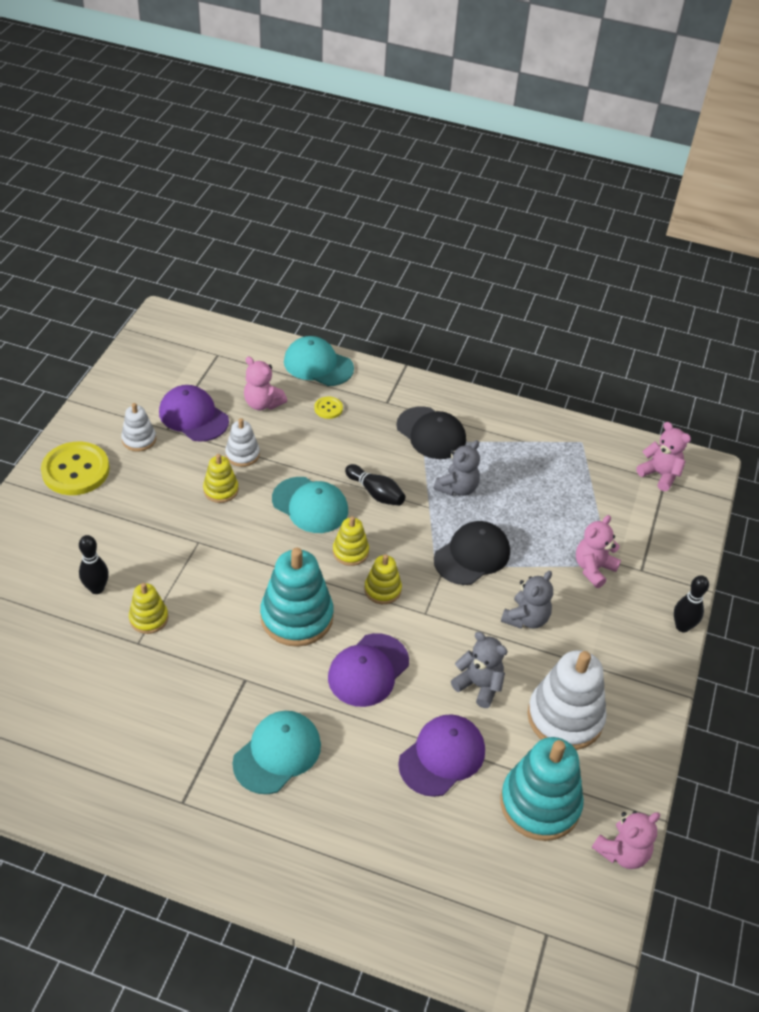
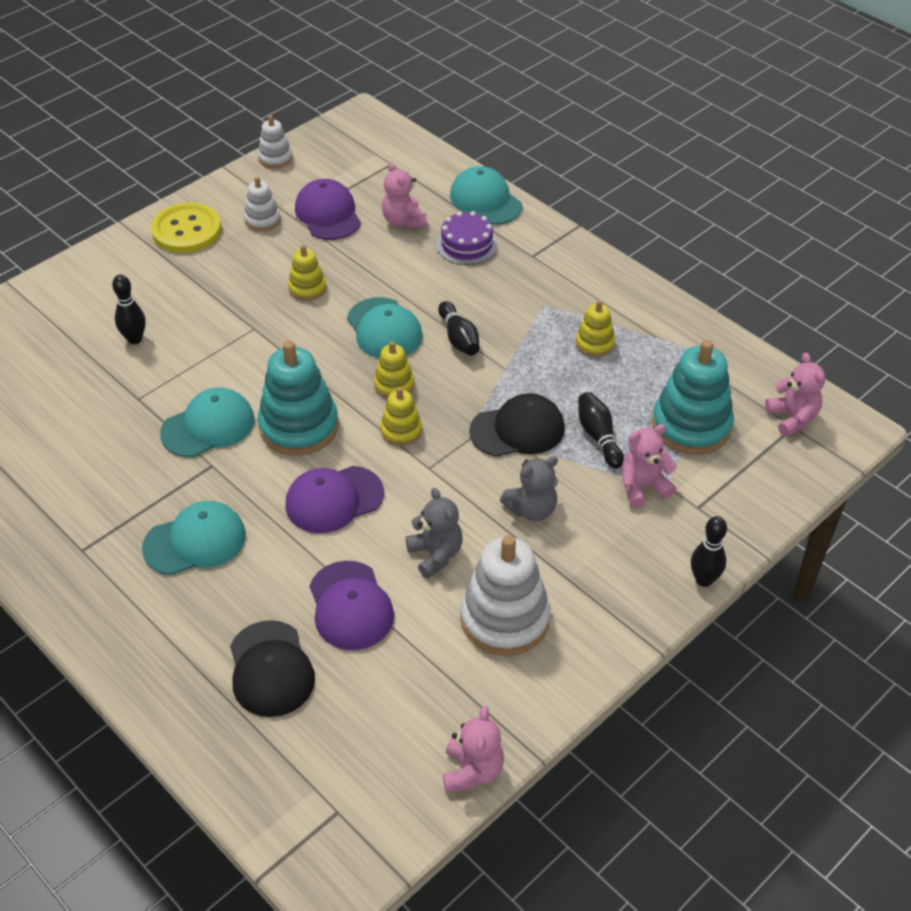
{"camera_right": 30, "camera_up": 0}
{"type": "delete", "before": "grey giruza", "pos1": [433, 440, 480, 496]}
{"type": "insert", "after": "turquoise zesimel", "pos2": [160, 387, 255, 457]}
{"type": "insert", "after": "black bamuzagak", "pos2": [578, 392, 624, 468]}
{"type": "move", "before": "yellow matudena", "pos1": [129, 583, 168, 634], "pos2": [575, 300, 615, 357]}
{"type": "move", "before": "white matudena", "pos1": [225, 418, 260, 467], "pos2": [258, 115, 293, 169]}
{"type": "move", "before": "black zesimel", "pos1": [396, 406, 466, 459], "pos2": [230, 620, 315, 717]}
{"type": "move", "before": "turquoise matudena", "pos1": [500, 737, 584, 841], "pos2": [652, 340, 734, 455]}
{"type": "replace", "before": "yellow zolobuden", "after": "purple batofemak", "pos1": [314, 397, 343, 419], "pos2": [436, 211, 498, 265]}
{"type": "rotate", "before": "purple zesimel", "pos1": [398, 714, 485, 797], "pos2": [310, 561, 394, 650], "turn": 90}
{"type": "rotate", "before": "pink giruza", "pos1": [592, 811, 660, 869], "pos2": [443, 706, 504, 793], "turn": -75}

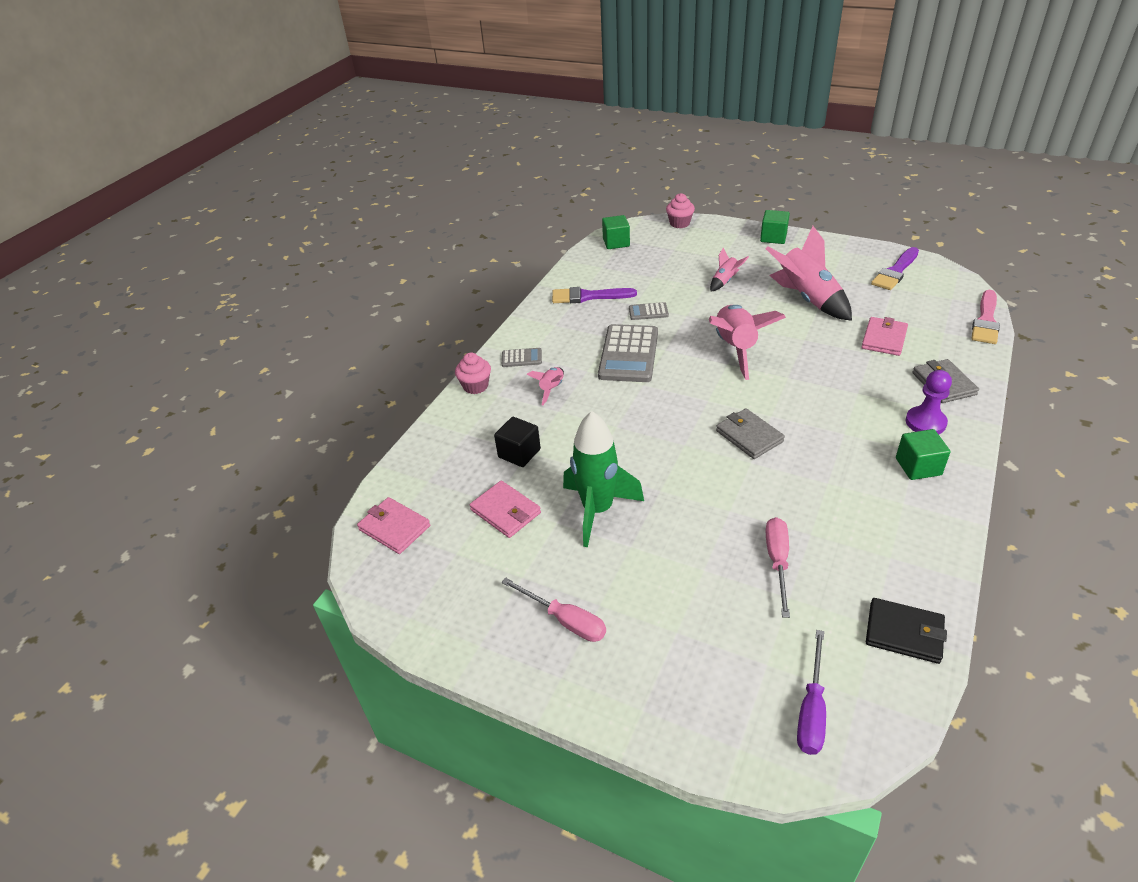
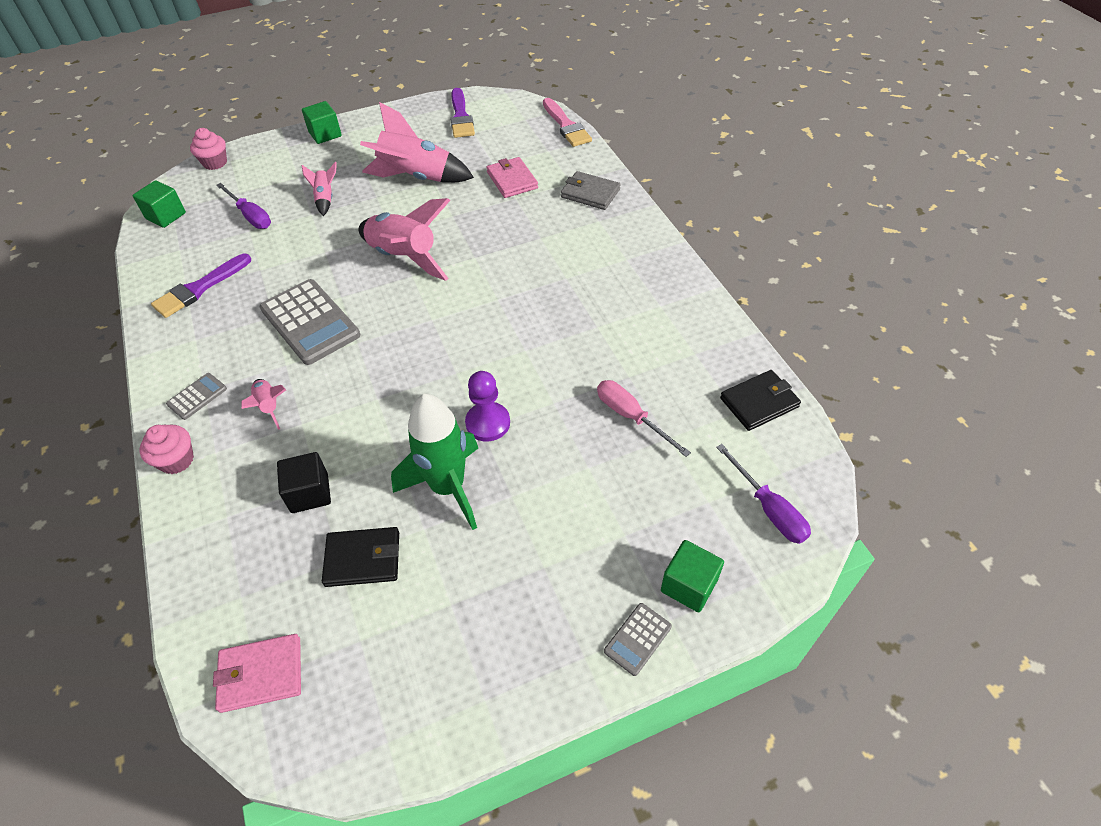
{"camera_right": -50, "camera_up": 10}
{"type": "delete", "before": "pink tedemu", "pos1": [502, 578, 606, 642]}
{"type": "delete", "before": "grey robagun", "pos1": [716, 408, 785, 459]}
{"type": "insert", "after": "purple tedemu", "pos2": [216, 183, 271, 229]}
{"type": "move", "before": "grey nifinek", "pos1": [629, 302, 669, 320], "pos2": [604, 603, 672, 676]}
{"type": "move", "before": "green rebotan", "pos1": [896, 429, 951, 480], "pos2": [661, 540, 724, 613]}
{"type": "move", "before": "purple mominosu", "pos1": [906, 370, 952, 434], "pos2": [465, 371, 510, 442]}
{"type": "recolor", "before": "pink robagun", "after": "black robagun", "pos1": [470, 480, 541, 538], "pos2": [322, 527, 399, 587]}

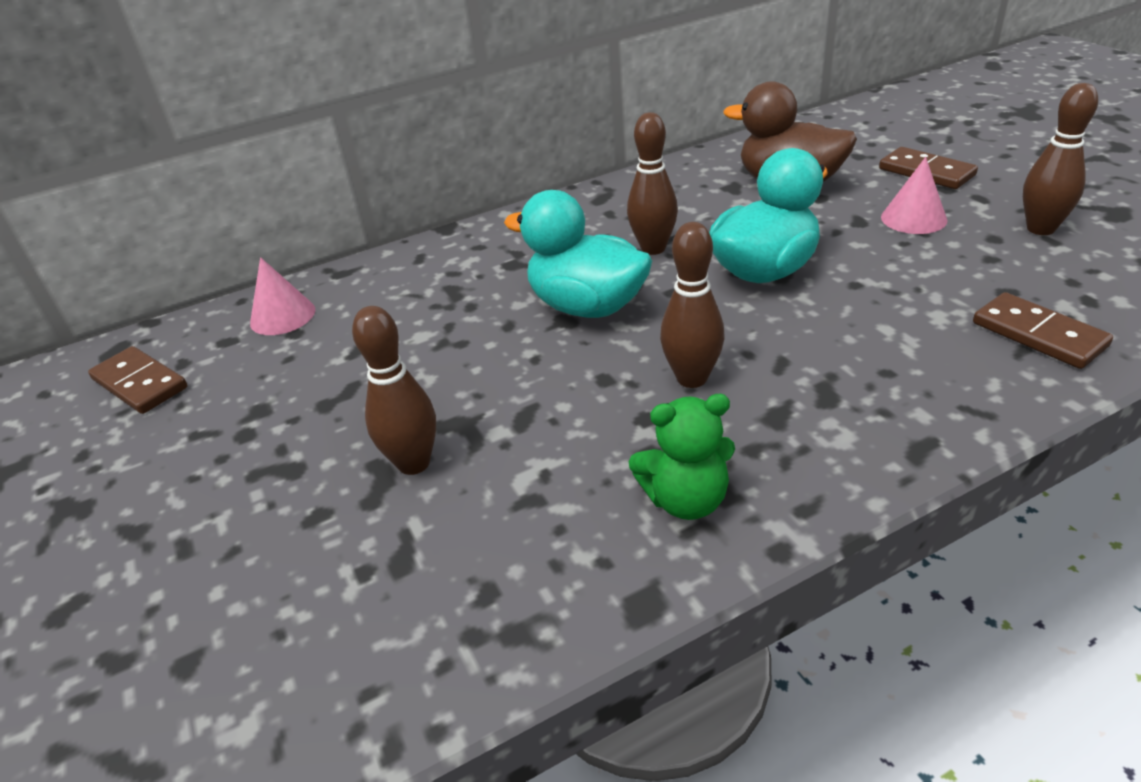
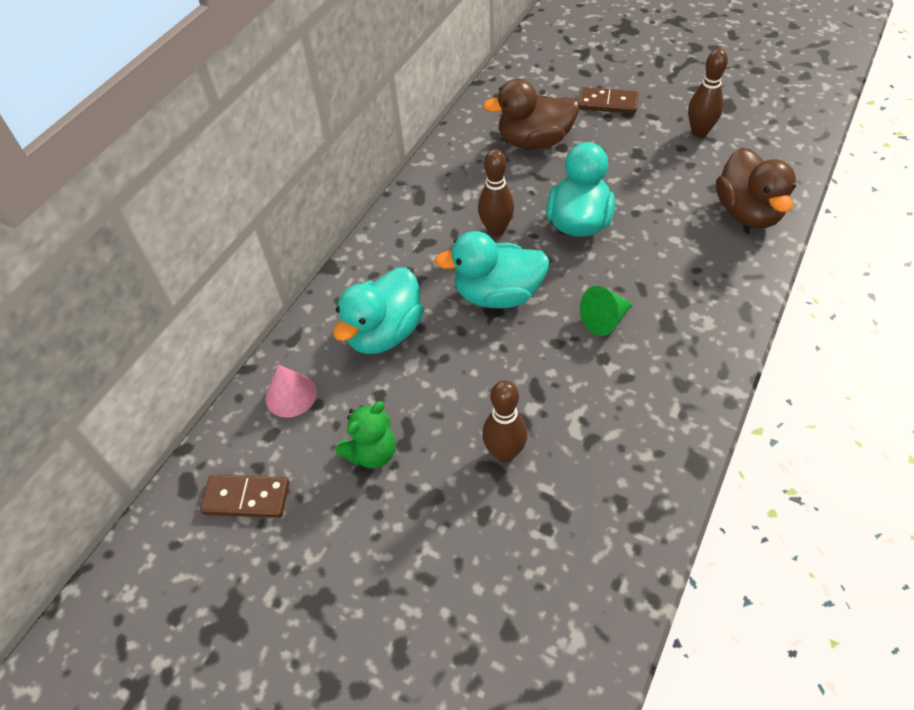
{"camera_right": -35, "camera_up": 15}
{"type": "delete", "before": "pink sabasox", "pos1": [881, 157, 947, 234]}
{"type": "insert", "after": "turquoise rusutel", "pos2": [333, 267, 424, 354]}
{"type": "move", "before": "green giruza", "pos1": [629, 394, 735, 520], "pos2": [336, 401, 396, 469]}
{"type": "replace", "before": "brown bamuzagak", "after": "green sabasox", "pos1": [660, 222, 725, 388], "pos2": [580, 286, 633, 336]}
{"type": "replace", "before": "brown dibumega", "after": "brown rusutel", "pos1": [973, 292, 1113, 369], "pos2": [716, 147, 796, 228]}

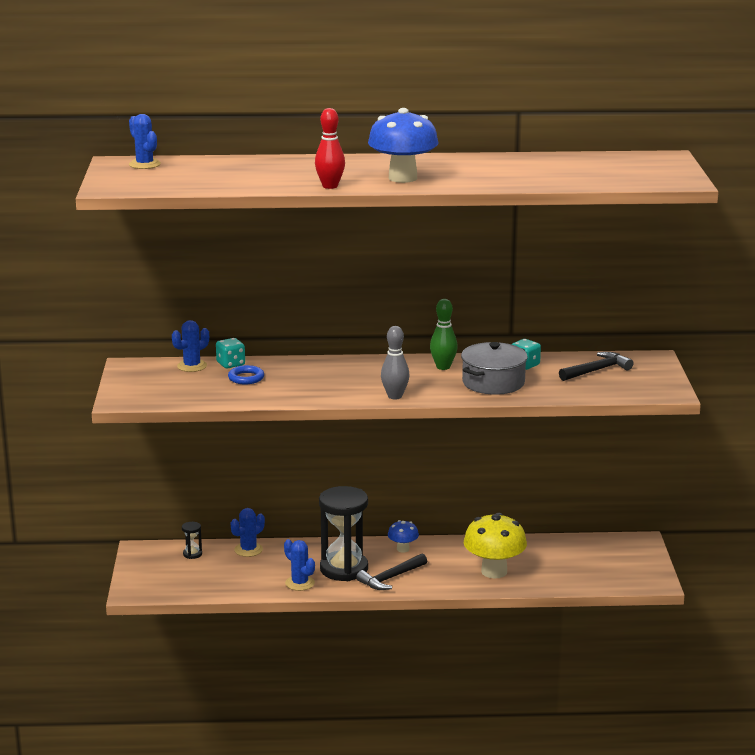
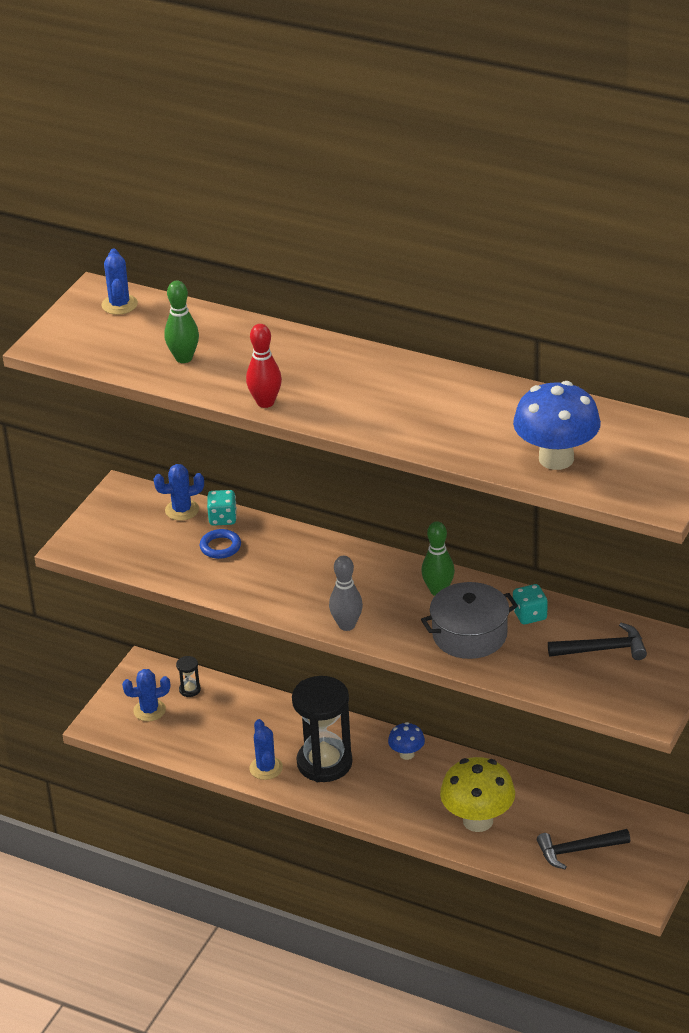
{"camera_right": 30, "camera_up": 15}
{"type": "insert", "after": "green bamuzagak", "pos2": [164, 281, 199, 363]}
{"type": "move", "before": "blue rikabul", "pos1": [231, 508, 265, 557], "pos2": [122, 669, 170, 721]}
{"type": "move", "before": "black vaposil", "pos1": [356, 553, 427, 590], "pos2": [537, 829, 630, 869]}
{"type": "move", "before": "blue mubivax", "pos1": [368, 108, 439, 183], "pos2": [513, 381, 601, 470]}

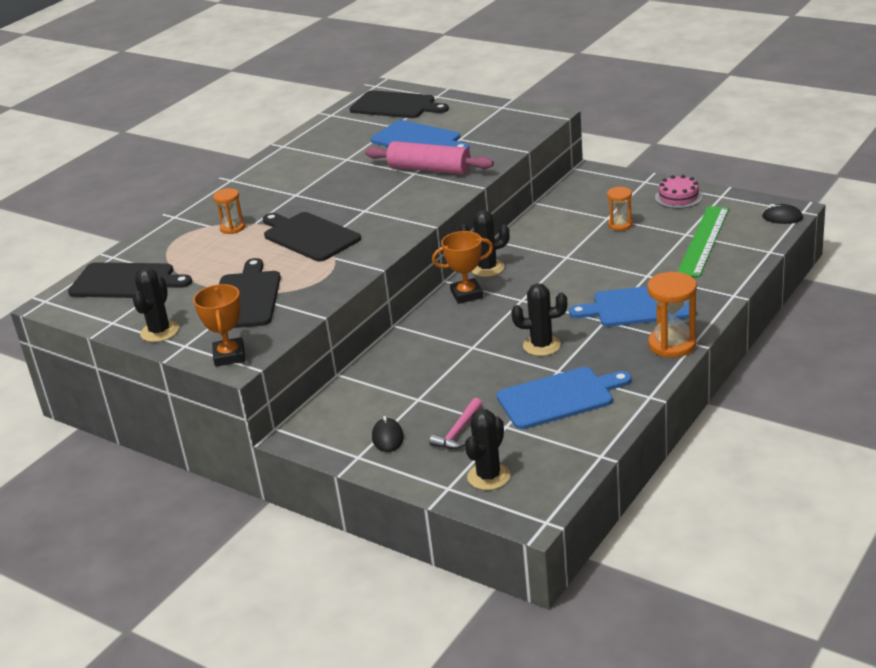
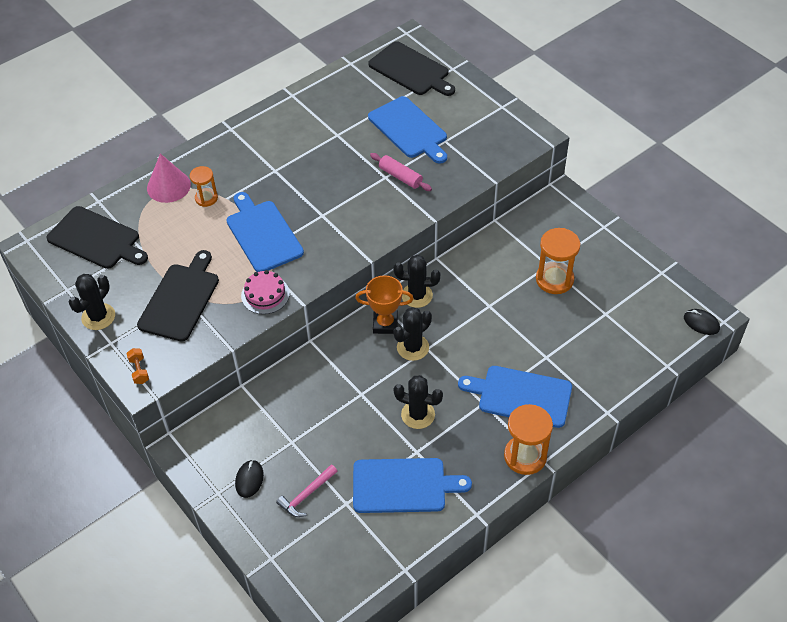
{"camera_right": 15, "camera_up": 20}
{"type": "delete", "before": "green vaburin", "pos1": [677, 206, 729, 277]}
{"type": "insert", "after": "pink sabasox", "pos2": [147, 153, 191, 203]}
{"type": "move", "before": "black rikabul", "pos1": [465, 409, 510, 490], "pos2": [394, 307, 432, 361]}
{"type": "move", "before": "pink batofemak", "pos1": [655, 175, 703, 209], "pos2": [241, 270, 290, 314]}
{"type": "replace", "before": "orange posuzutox", "after": "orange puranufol", "pos1": [193, 284, 245, 367], "pos2": [126, 348, 149, 384]}
{"type": "recolor", "before": "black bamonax", "after": "blue bamonax", "pos1": [263, 212, 361, 262], "pos2": [226, 192, 304, 272]}
{"type": "resize", "before": "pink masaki", "pos1": [365, 141, 494, 175], "pos2": [370, 153, 432, 191], "scale": 0.61}
{"type": "resize", "before": "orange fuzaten", "pos1": [607, 187, 633, 231], "pos2": [536, 228, 580, 294], "scale": 1.67}

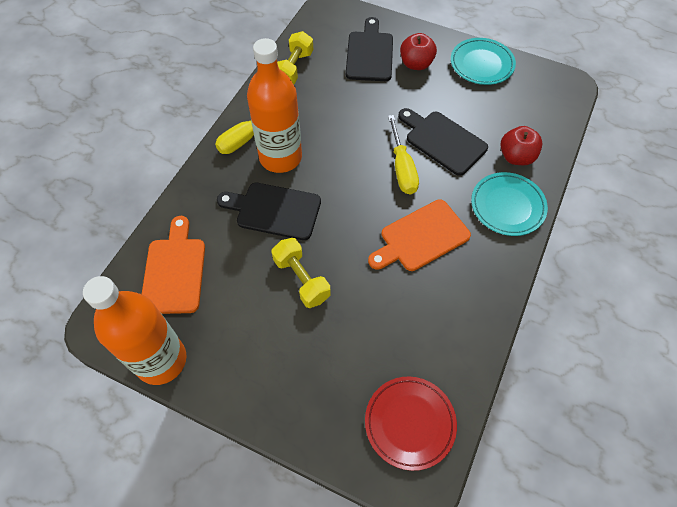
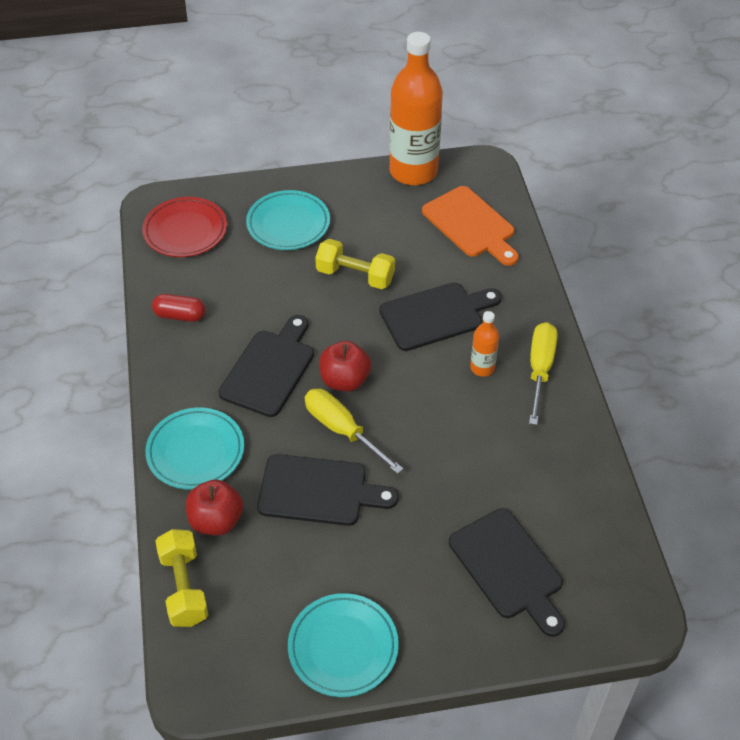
{"camera_right": 145, "camera_up": -10}
{"type": "insert", "after": "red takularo", "pos2": [152, 294, 205, 322]}
{"type": "insert", "after": "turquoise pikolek", "pos2": [246, 190, 330, 250]}
{"type": "move", "before": "yellow puranufol", "pos1": [277, 31, 313, 84], "pos2": [155, 529, 208, 627]}
{"type": "move", "before": "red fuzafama", "pos1": [400, 33, 437, 70], "pos2": [319, 341, 371, 391]}
{"type": "recolor", "before": "orange bamonax", "after": "black bamonax", "pos1": [368, 199, 471, 271], "pos2": [219, 315, 314, 417]}
{"type": "resize", "before": "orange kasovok", "pos1": [247, 38, 302, 173], "pos2": [470, 311, 499, 376], "scale": 0.44}

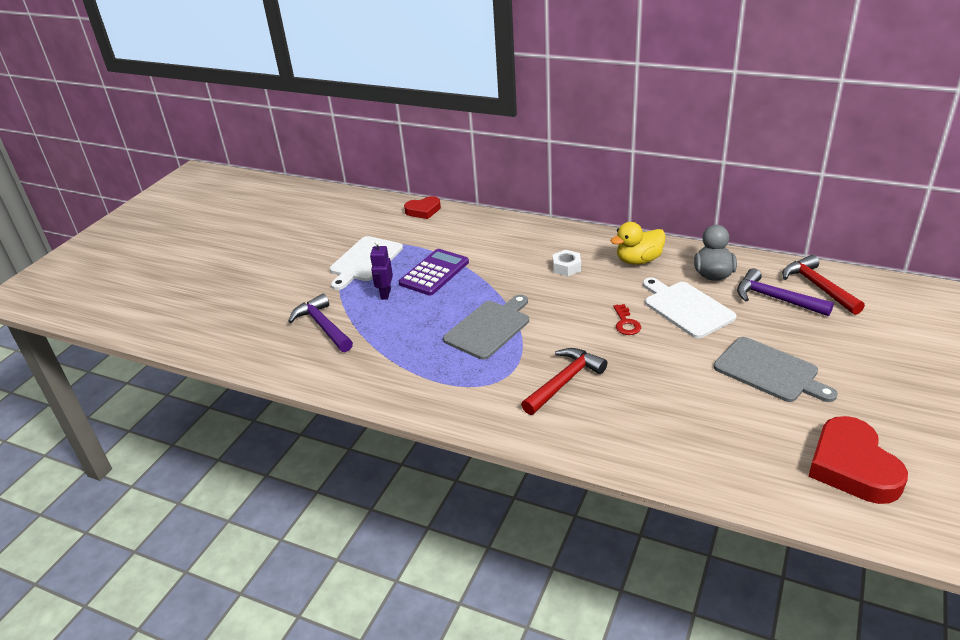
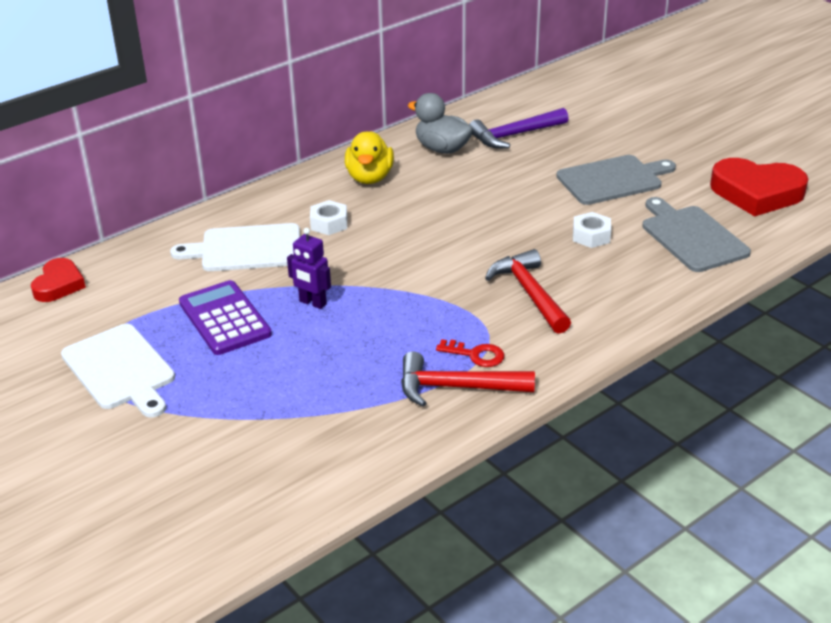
{"camera_right": -65, "camera_up": 0}
{"type": "delete", "before": "purple vaposil", "pos1": [288, 294, 353, 352]}
{"type": "insert", "after": "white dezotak", "pos2": [573, 212, 611, 248]}
{"type": "move", "before": "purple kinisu", "pos1": [370, 241, 393, 300], "pos2": [287, 228, 331, 309]}
{"type": "move", "before": "grey bamonax", "pos1": [443, 295, 529, 360], "pos2": [642, 197, 751, 272]}
{"type": "move", "before": "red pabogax", "pos1": [613, 304, 641, 335], "pos2": [436, 339, 504, 367]}
{"type": "move", "before": "white bamonax", "pos1": [643, 277, 737, 338], "pos2": [170, 223, 300, 271]}
{"type": "move", "before": "red vaposil", "pos1": [782, 255, 865, 315], "pos2": [401, 351, 535, 407]}

